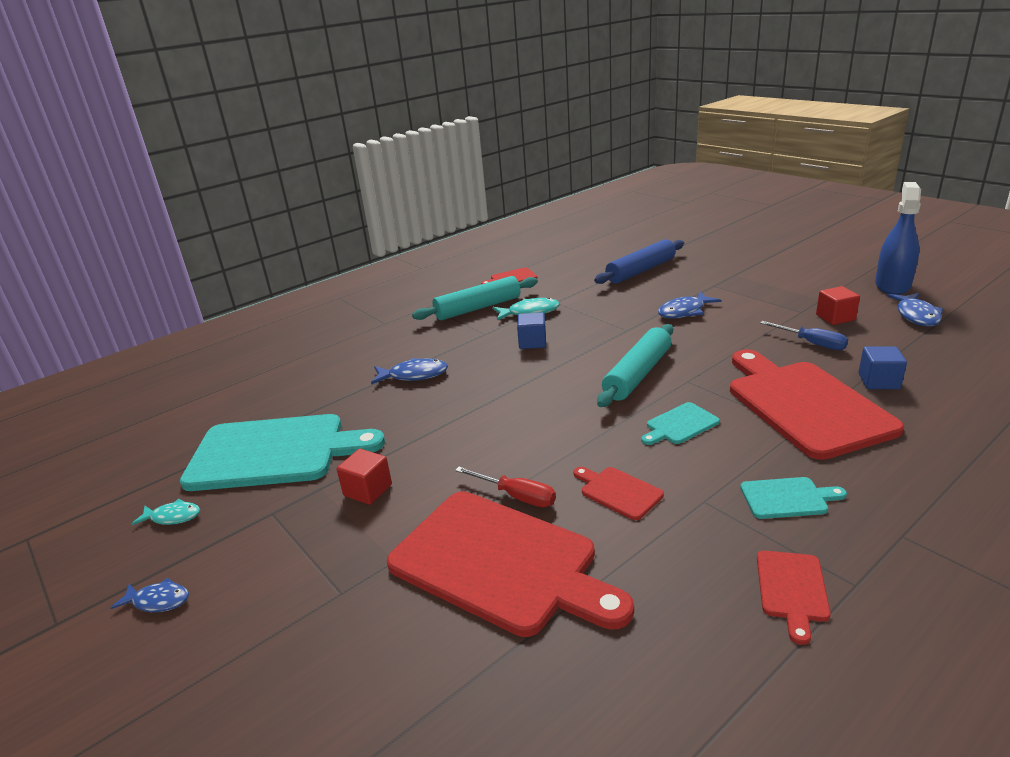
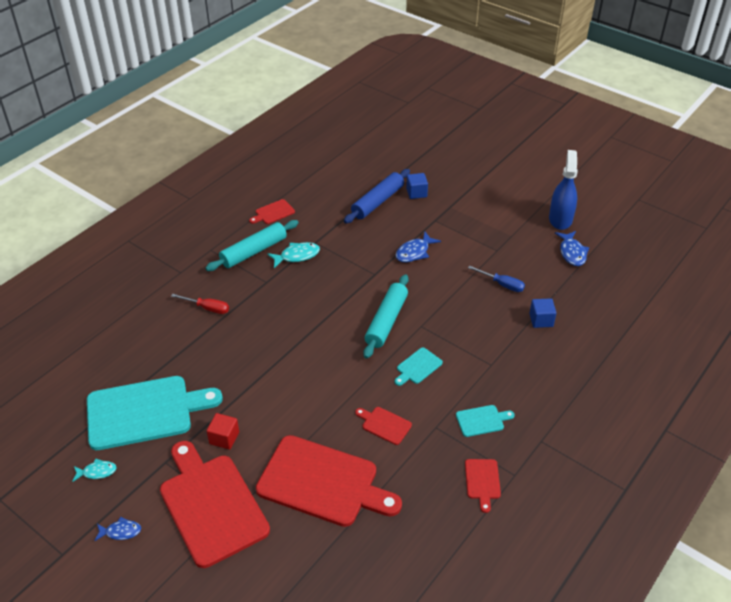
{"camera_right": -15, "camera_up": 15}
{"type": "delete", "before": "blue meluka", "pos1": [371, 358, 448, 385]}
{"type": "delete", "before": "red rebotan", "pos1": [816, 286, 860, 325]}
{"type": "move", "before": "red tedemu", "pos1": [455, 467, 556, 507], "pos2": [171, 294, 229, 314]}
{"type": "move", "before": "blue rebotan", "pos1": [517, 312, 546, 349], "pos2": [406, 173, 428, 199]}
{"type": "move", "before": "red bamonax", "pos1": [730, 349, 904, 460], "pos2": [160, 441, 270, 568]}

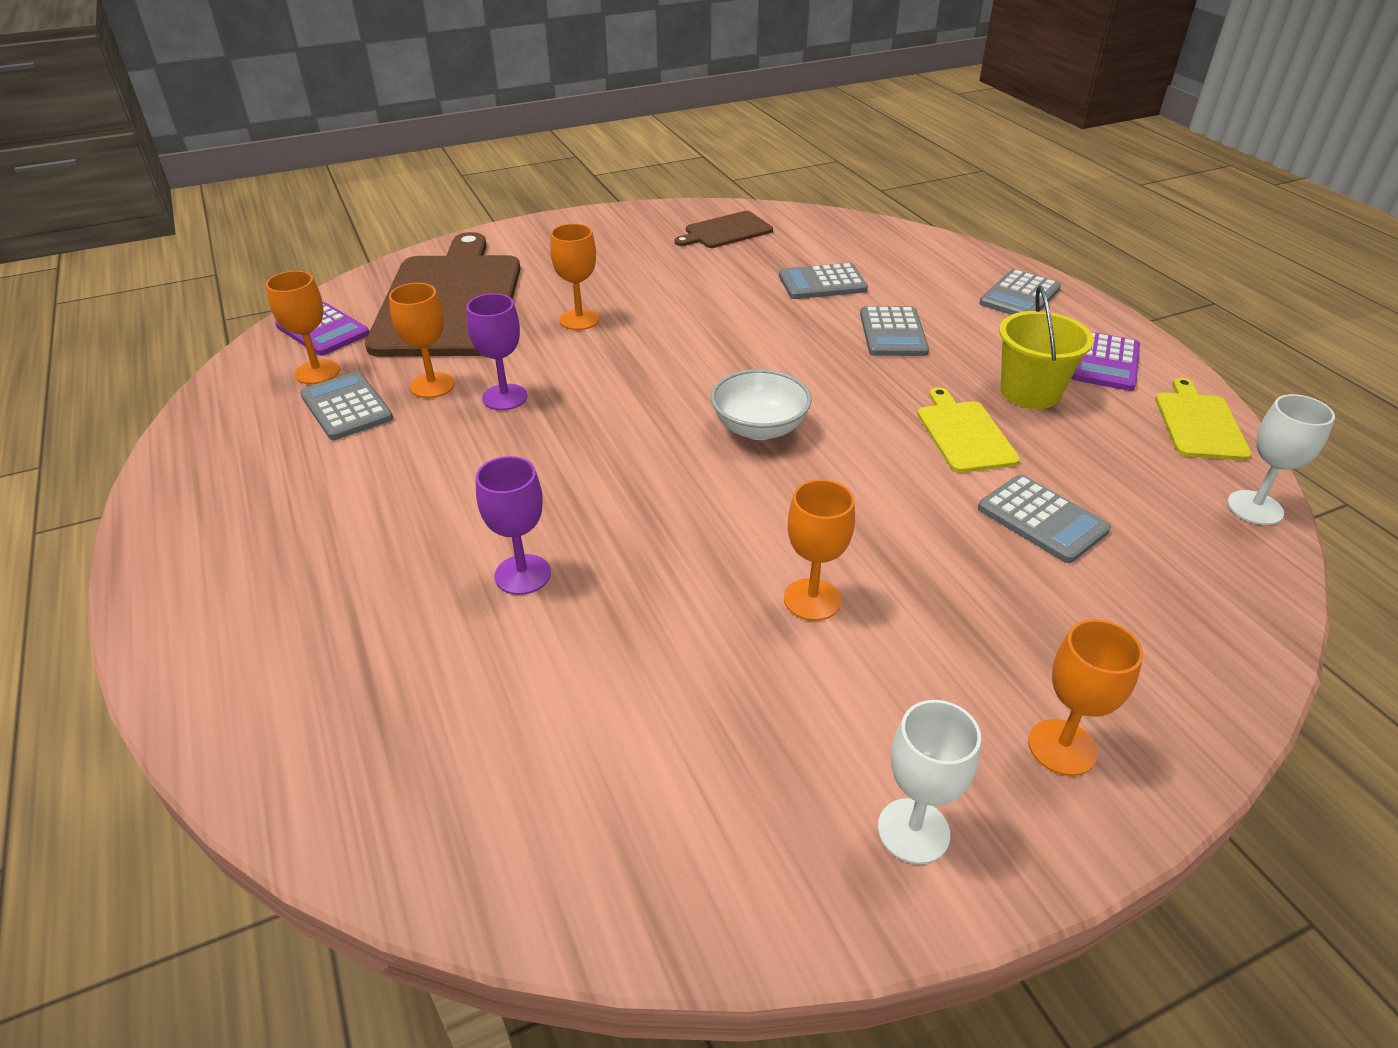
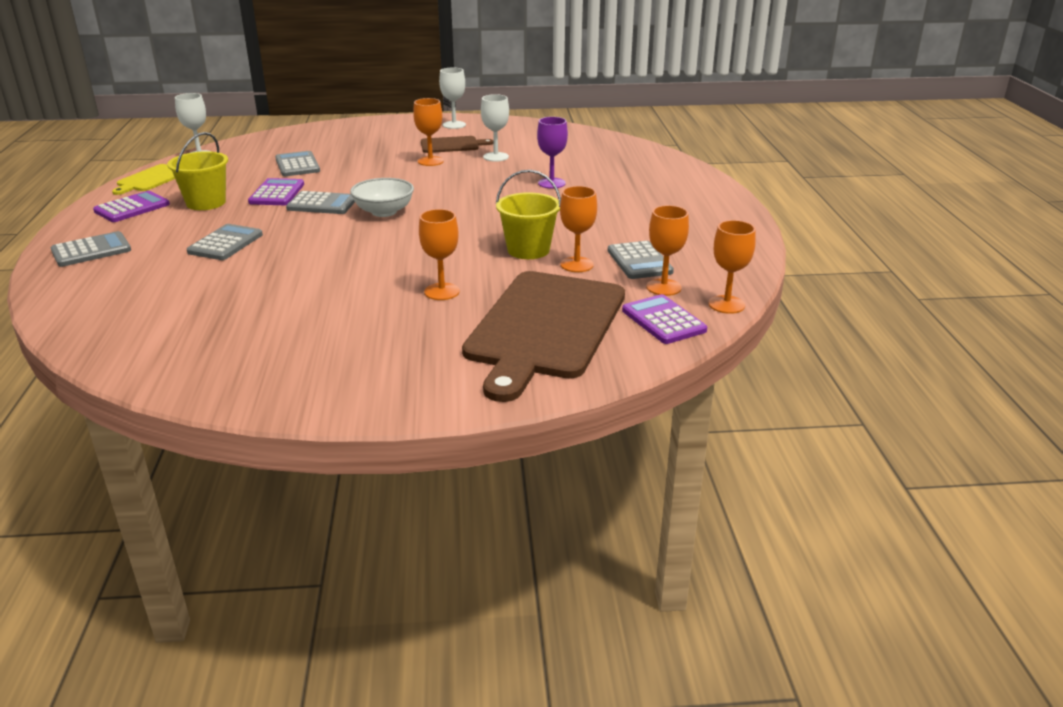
{"camera_right": -160, "camera_up": -10}
{"type": "insert", "after": "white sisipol", "pos2": [481, 94, 509, 162]}
{"type": "move", "before": "brown bamonax", "pos1": [674, 211, 773, 248], "pos2": [421, 136, 493, 153]}
{"type": "move", "before": "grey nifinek", "pos1": [779, 263, 868, 299], "pos2": [286, 191, 355, 214]}
{"type": "move", "before": "orange sisipol", "pos1": [1028, 619, 1143, 776], "pos2": [708, 220, 756, 314]}
{"type": "replace", "before": "purple sisipol", "after": "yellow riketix", "pos1": [466, 293, 528, 410], "pos2": [496, 170, 561, 259]}
{"type": "replace", "before": "yellow bamonax", "after": "purple nifinek", "pos1": [917, 387, 1020, 473], "pos2": [248, 178, 304, 205]}

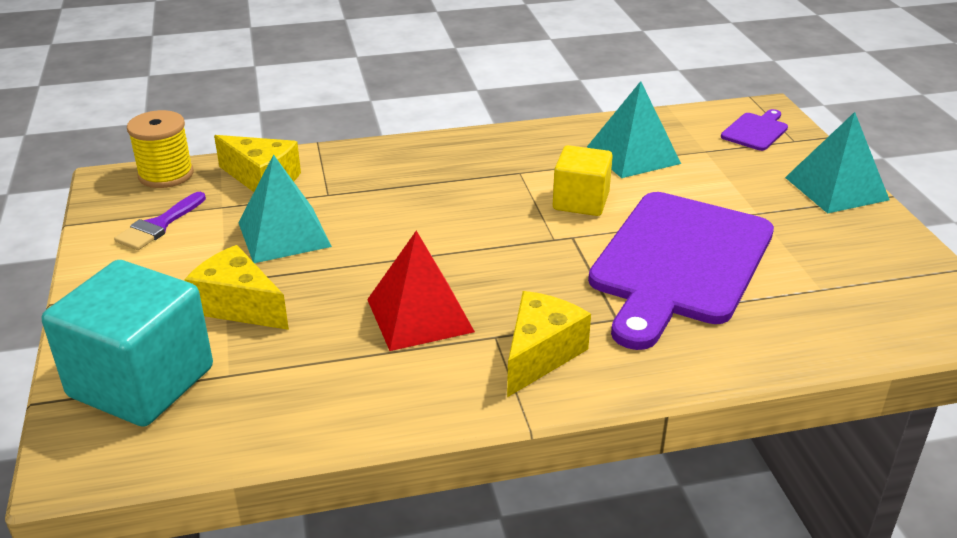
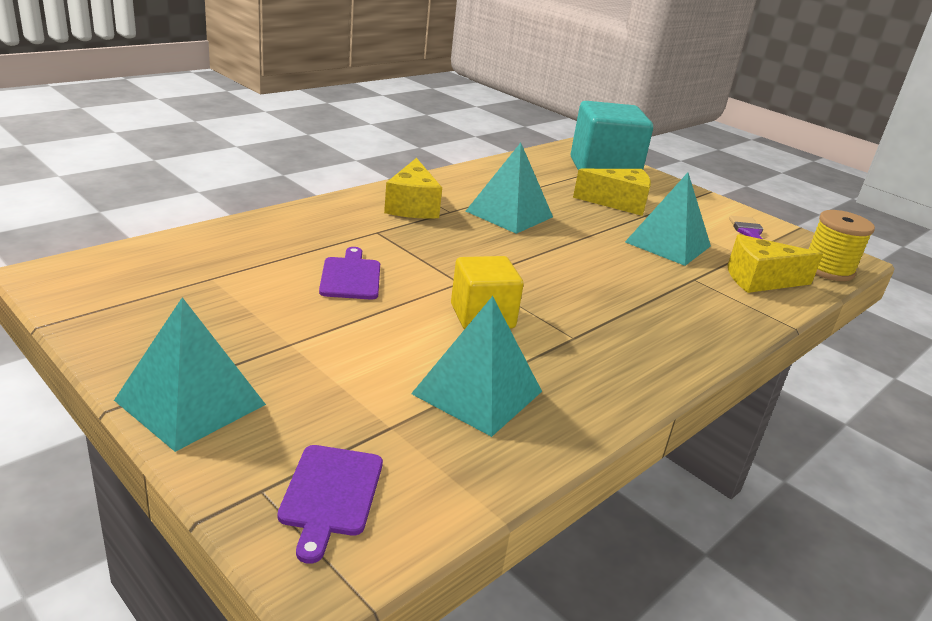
{"camera_right": 145, "camera_up": -5}
{"type": "recolor", "before": "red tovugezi", "after": "turquoise tovugezi", "pos1": [367, 231, 475, 351], "pos2": [466, 143, 553, 234]}
{"type": "resize", "before": "purple bamonax", "pos1": [588, 192, 774, 350], "pos2": [319, 247, 380, 300], "scale": 0.41}

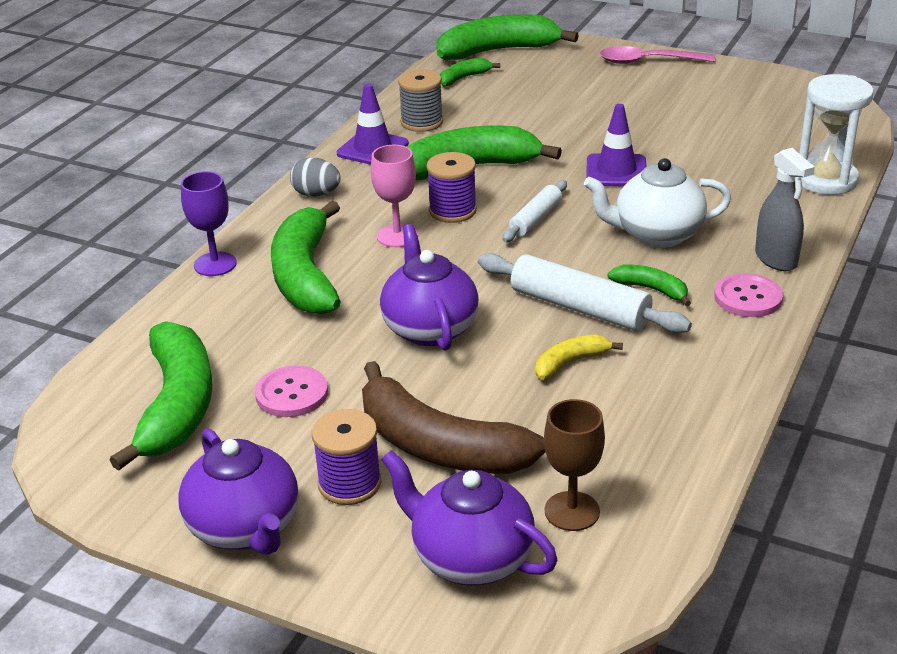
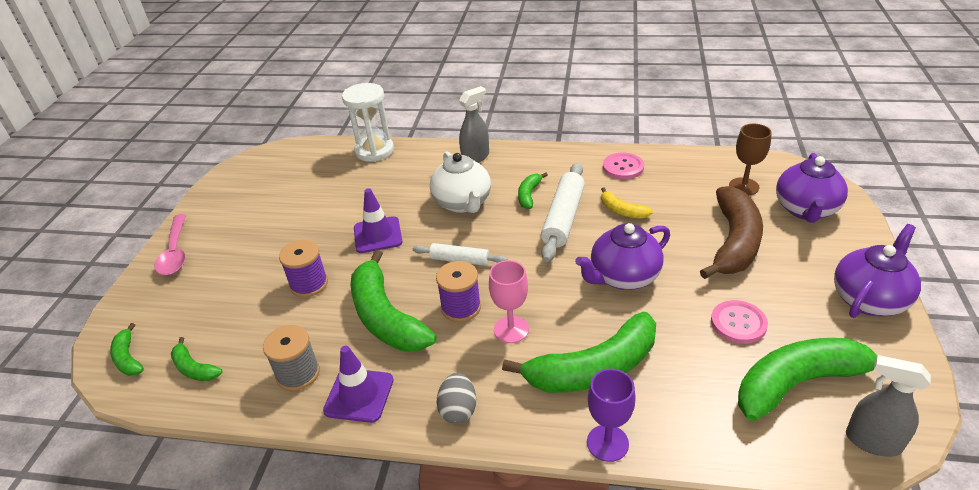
{"camera_right": -105, "camera_up": 5}
{"type": "insert", "after": "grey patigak", "pos2": [846, 355, 931, 457]}
{"type": "move", "before": "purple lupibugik", "pos1": [312, 409, 381, 505], "pos2": [279, 240, 328, 297]}
{"type": "move", "before": "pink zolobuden", "pos1": [714, 273, 783, 317], "pos2": [603, 153, 644, 179]}
{"type": "resize", "before": "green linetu", "pos1": [436, 14, 579, 60], "pos2": [110, 323, 144, 376], "scale": 0.47}

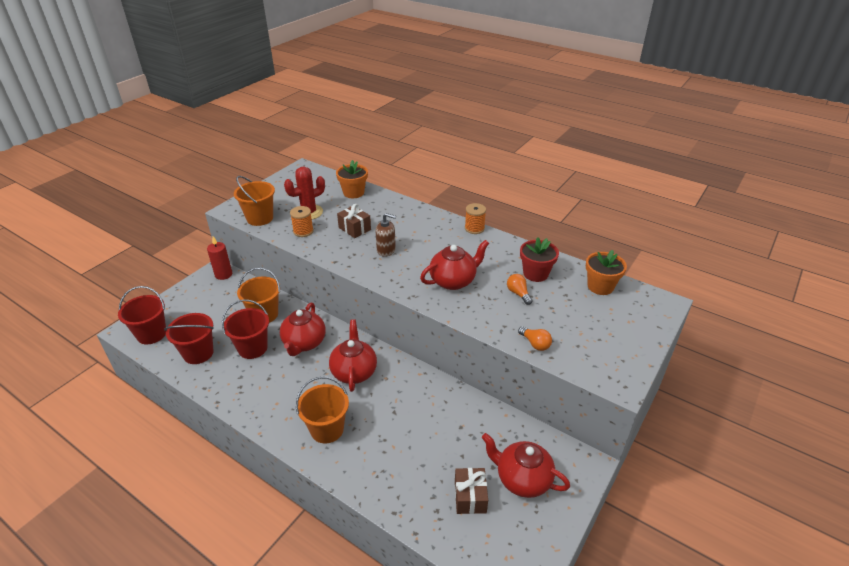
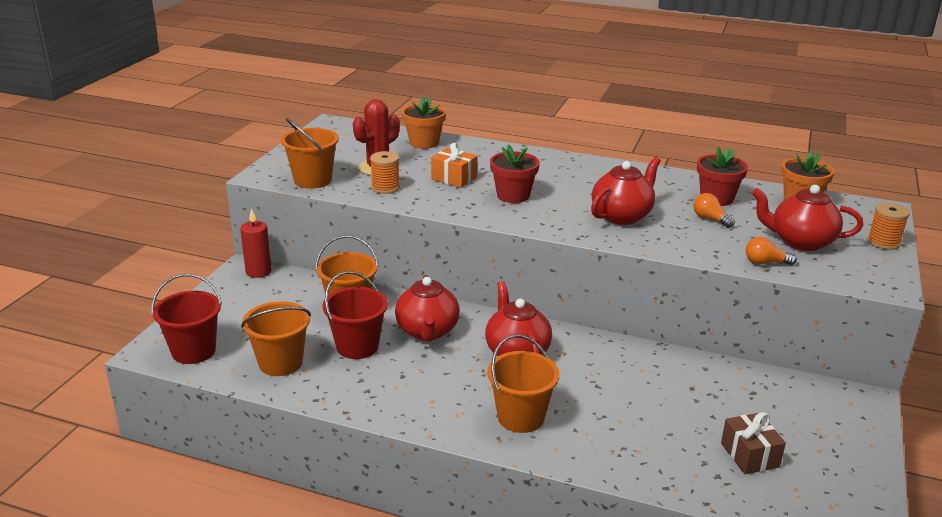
{"camera_right": -15, "camera_up": -10}
{"type": "move", "before": "orange lupibugik", "pos1": [465, 203, 486, 234], "pos2": [867, 203, 910, 250]}
{"type": "move", "before": "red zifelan", "pos1": [482, 433, 570, 498], "pos2": [752, 185, 863, 251]}
{"type": "replace", "before": "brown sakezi", "after": "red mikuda", "pos1": [376, 213, 396, 257], "pos2": [490, 144, 540, 203]}
{"type": "recolor", "before": "red riketix", "after": "orange riketix", "pos1": [164, 313, 214, 364], "pos2": [241, 301, 311, 376]}
{"type": "recolor", "before": "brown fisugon", "after": "orange fisugon", "pos1": [337, 204, 371, 238], "pos2": [431, 143, 477, 188]}
{"type": "rotate", "before": "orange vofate", "pos1": [518, 326, 552, 351], "pos2": [746, 237, 797, 265], "turn": 150}

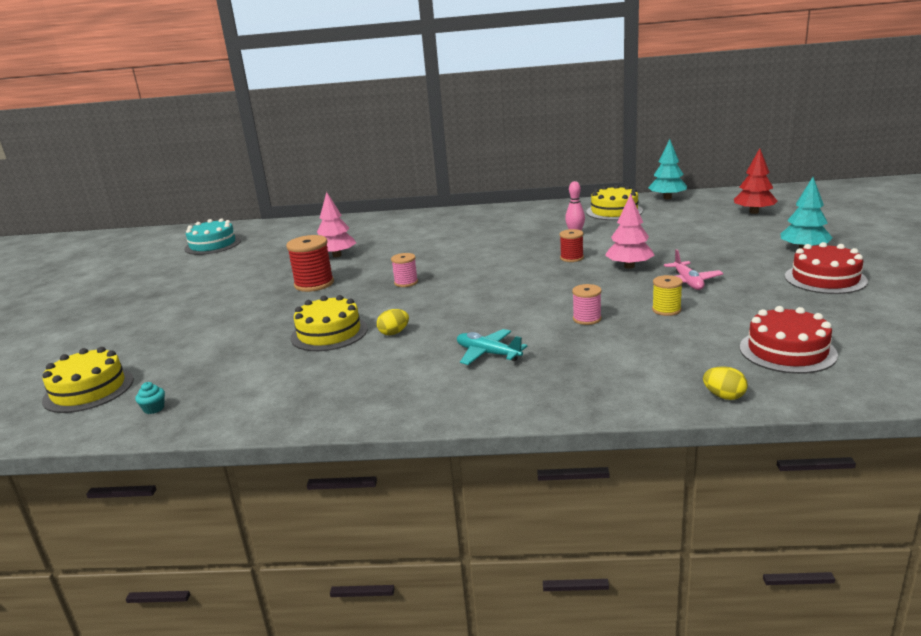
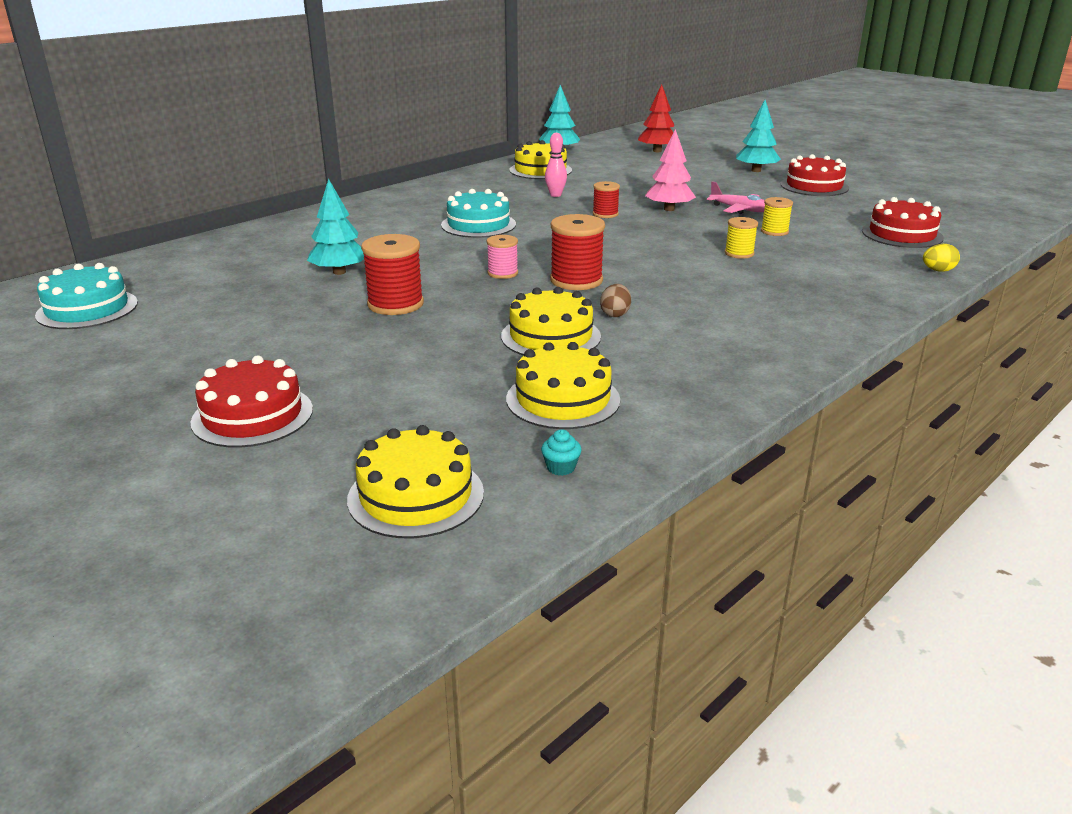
{"camera_right": -50, "camera_up": 5}
{"type": "delete", "before": "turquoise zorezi", "pos1": [457, 329, 527, 365]}
{"type": "insert", "after": "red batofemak", "pos2": [191, 355, 313, 448]}
{"type": "insert", "after": "turquoise batofemak", "pos2": [441, 189, 516, 238]}
{"type": "insert", "after": "yellow batofemak", "pos2": [506, 342, 620, 429]}
{"type": "insert", "after": "red lupibugik", "pos2": [550, 214, 605, 290]}
{"type": "recolor", "before": "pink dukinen", "after": "turquoise dukinen", "pos1": [317, 192, 356, 257], "pos2": [307, 179, 364, 275]}
{"type": "recolor", "before": "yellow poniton", "after": "brown poniton", "pos1": [377, 309, 409, 335], "pos2": [600, 284, 631, 317]}
{"type": "recolor", "before": "pink lupibugik", "after": "yellow lupibugik", "pos1": [572, 284, 602, 325], "pos2": [725, 217, 758, 259]}

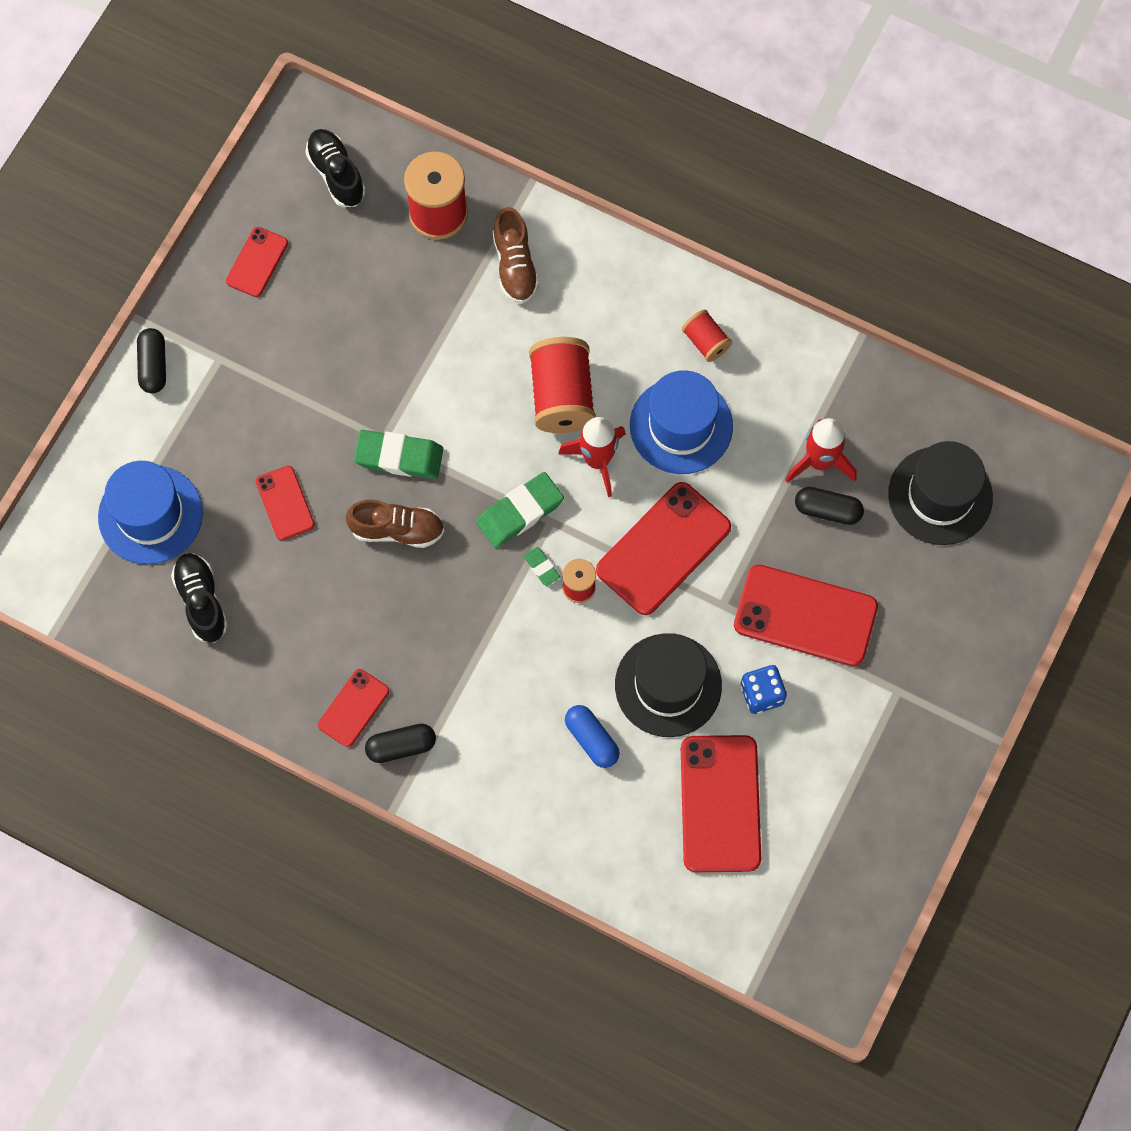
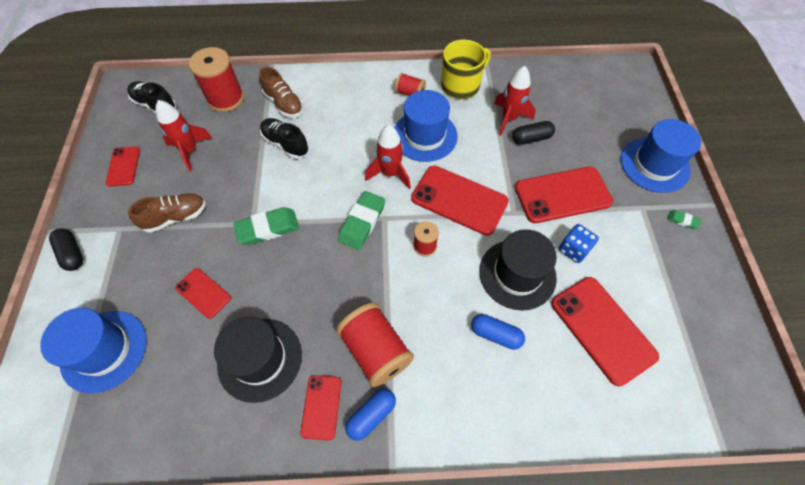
{"camera_right": -30, "camera_up": -10}
{"type": "insert", "after": "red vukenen", "pos2": [155, 100, 212, 172]}
{"type": "insert", "after": "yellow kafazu", "pos2": [441, 40, 491, 99]}
{"type": "insert", "after": "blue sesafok", "pos2": [621, 119, 701, 193]}
{"type": "move", "before": "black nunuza", "pos1": [171, 553, 228, 642], "pos2": [260, 118, 309, 159]}
{"type": "move", "before": "brown nunuza", "pos1": [346, 500, 445, 548], "pos2": [128, 193, 206, 233]}
{"type": "move", "before": "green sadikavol", "pos1": [524, 547, 560, 586], "pos2": [668, 210, 701, 229]}
{"type": "move", "before": "red lupibugik", "pos1": [529, 337, 596, 433], "pos2": [336, 303, 414, 387]}
{"type": "move", "before": "black sesafok", "pos1": [888, 441, 993, 545], "pos2": [214, 316, 302, 403]}
{"type": "recolor", "before": "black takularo", "after": "blue takularo", "pos1": [365, 724, 436, 763], "pos2": [345, 389, 396, 441]}
{"type": "rotate", "before": "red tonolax", "pos1": [596, 482, 731, 615], "pos2": [411, 166, 509, 236], "turn": -75}

